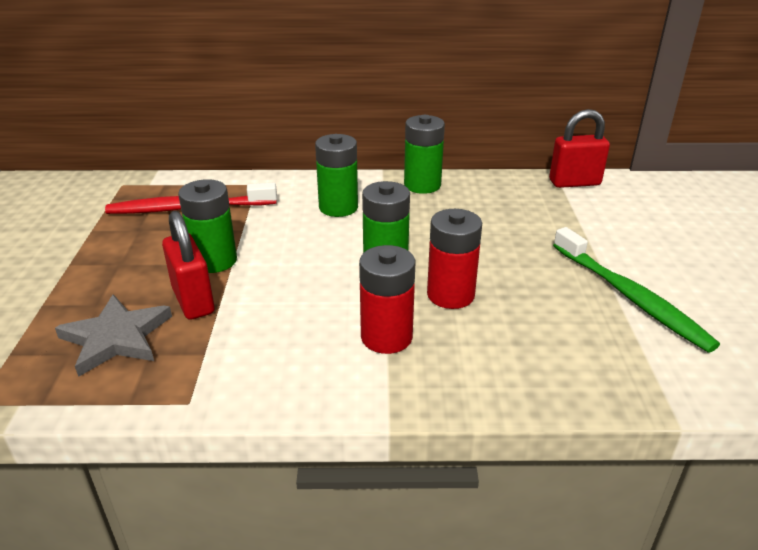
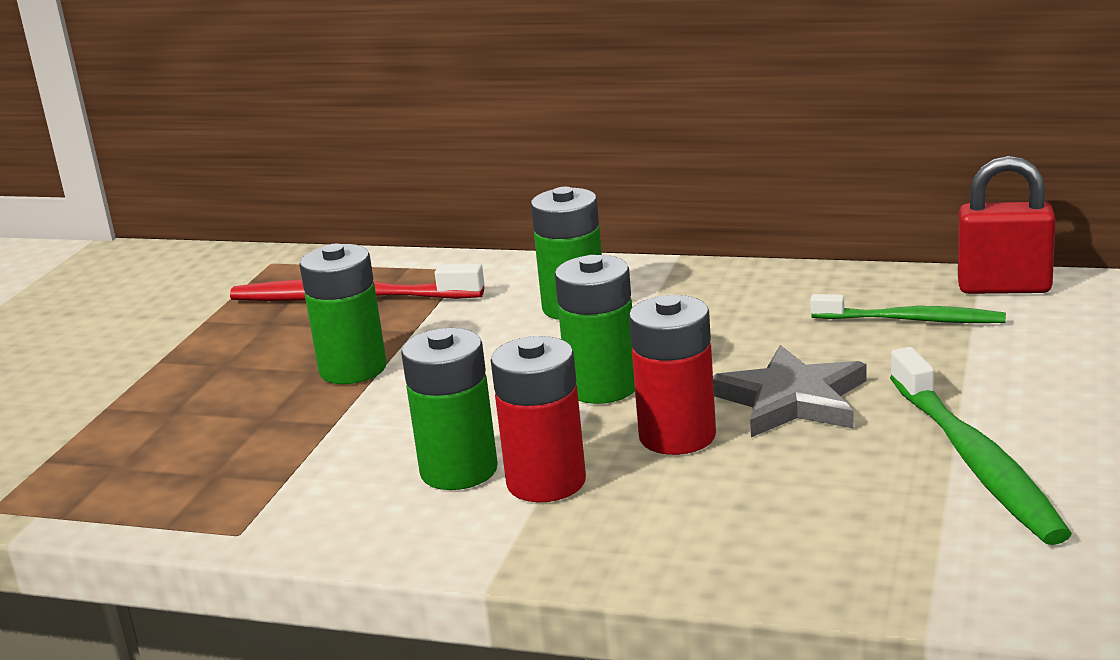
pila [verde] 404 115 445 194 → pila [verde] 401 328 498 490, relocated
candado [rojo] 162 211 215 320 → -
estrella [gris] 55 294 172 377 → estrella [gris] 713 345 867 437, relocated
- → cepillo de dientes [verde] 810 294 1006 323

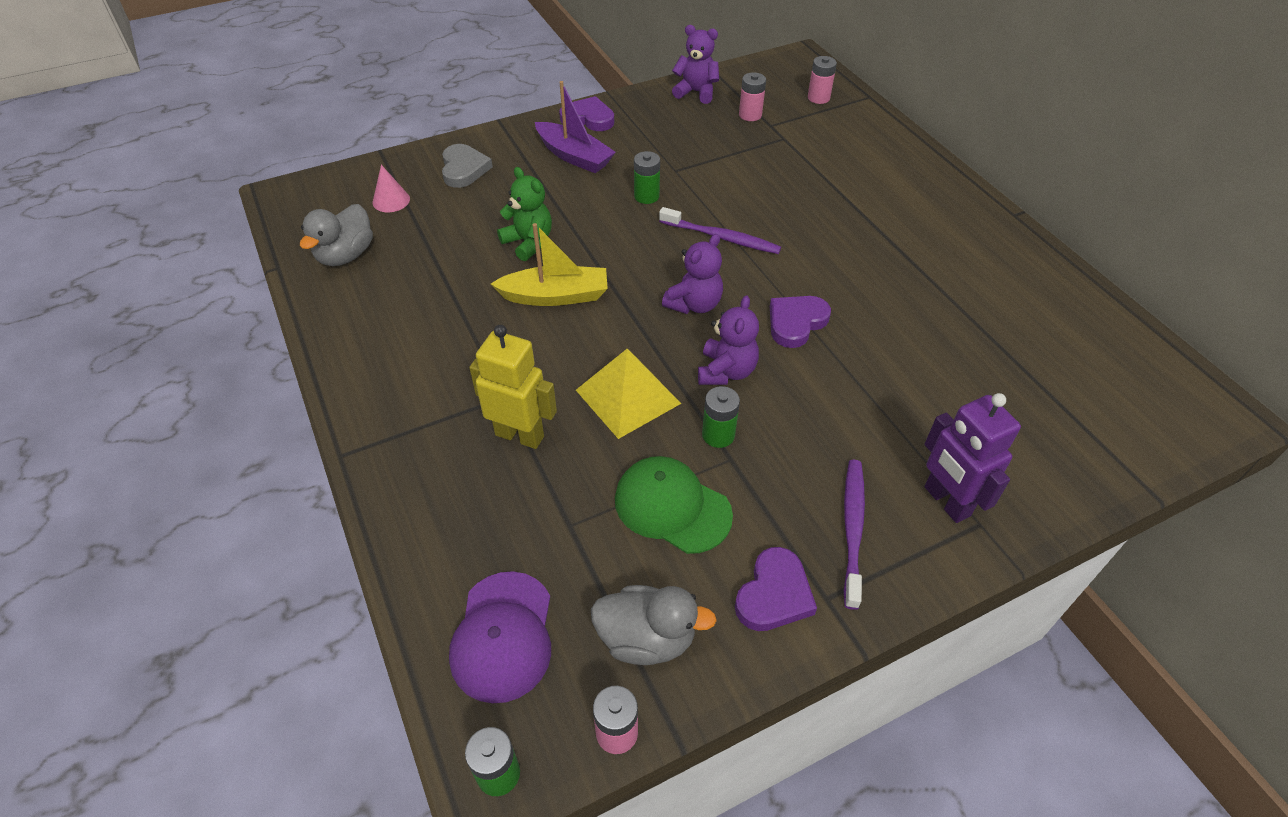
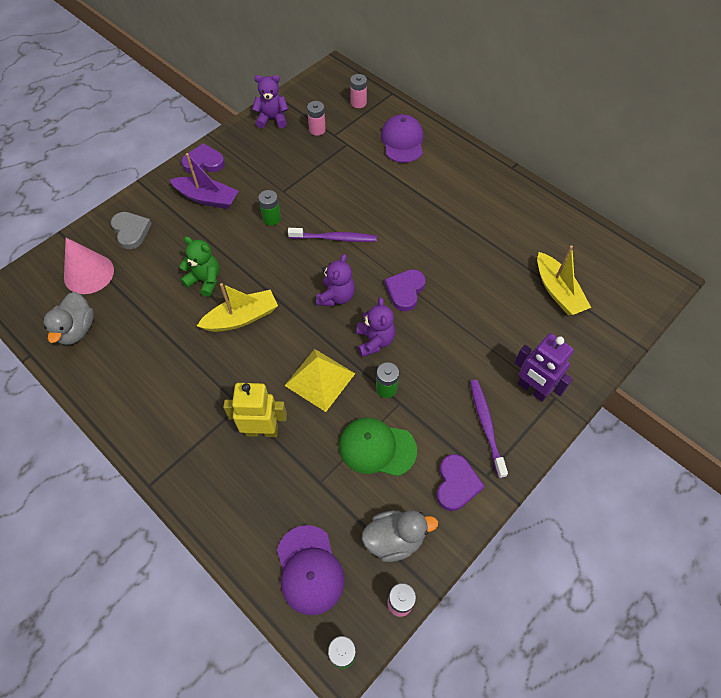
cono [rosa] 373 165 410 212 → cono [rosa] 64 238 114 294, x1.77
- → gorra [morado] 381 114 423 163
- → barco [amarillo] 537 245 591 315

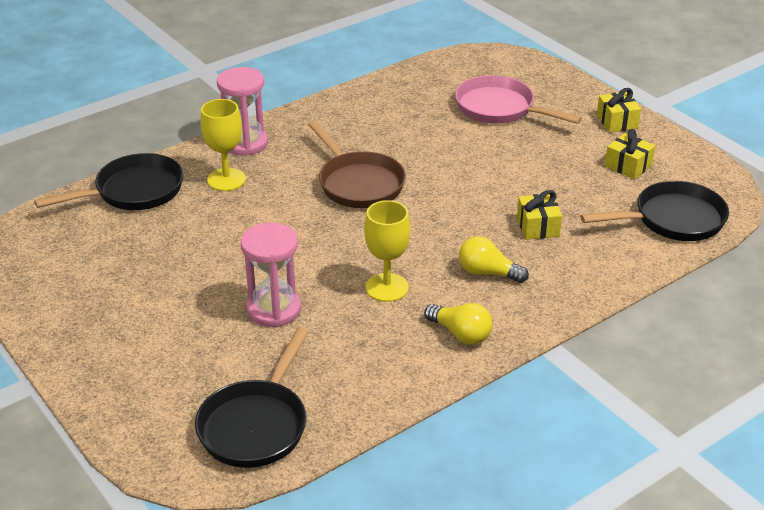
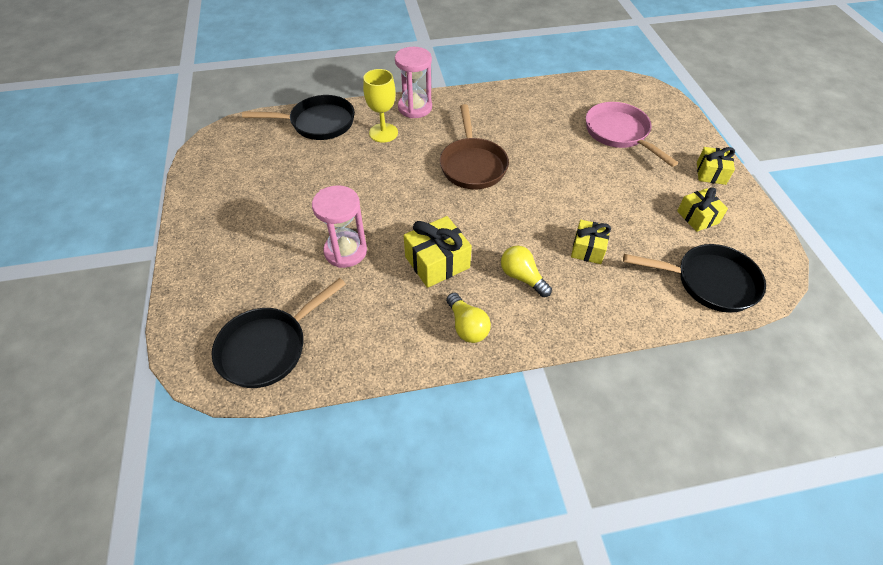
copa [amarillo] 364 200 410 302 → regalo [amarillo] 404 216 472 288

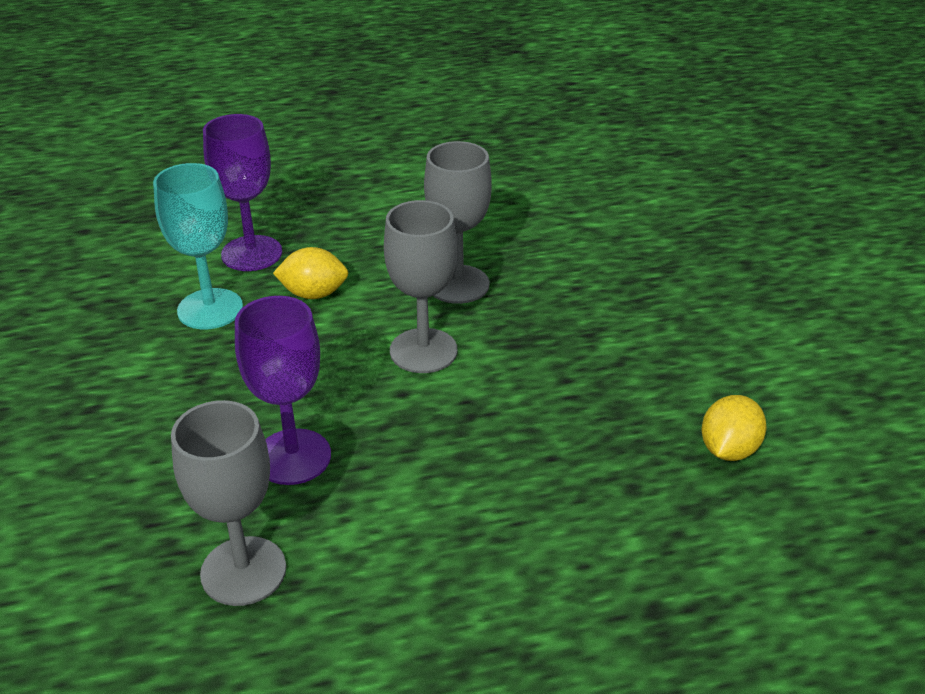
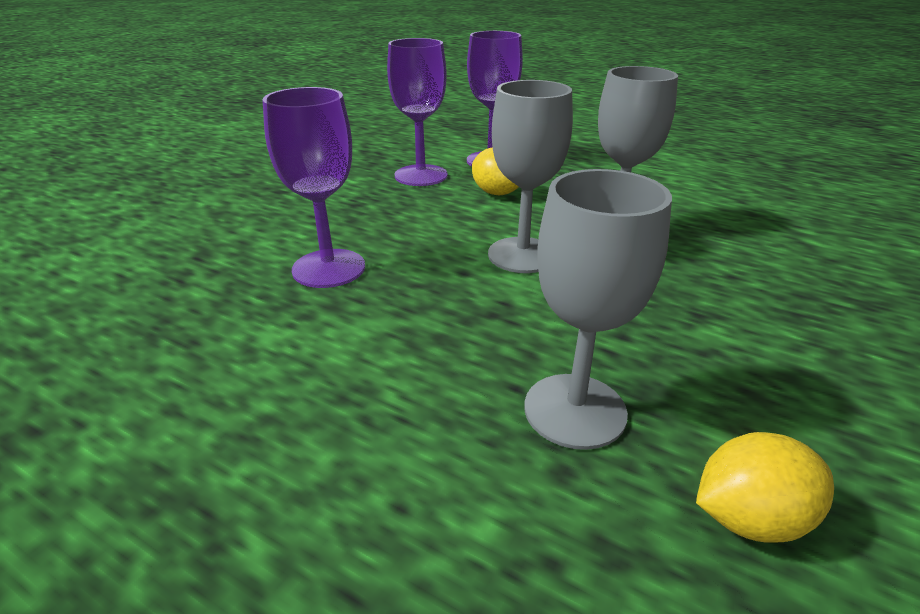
copa [turquesa] 153 163 243 329 → copa [morado] 387 38 448 186
copa [gris] 171 400 286 606 → copa [gris] 524 169 672 450, relocated

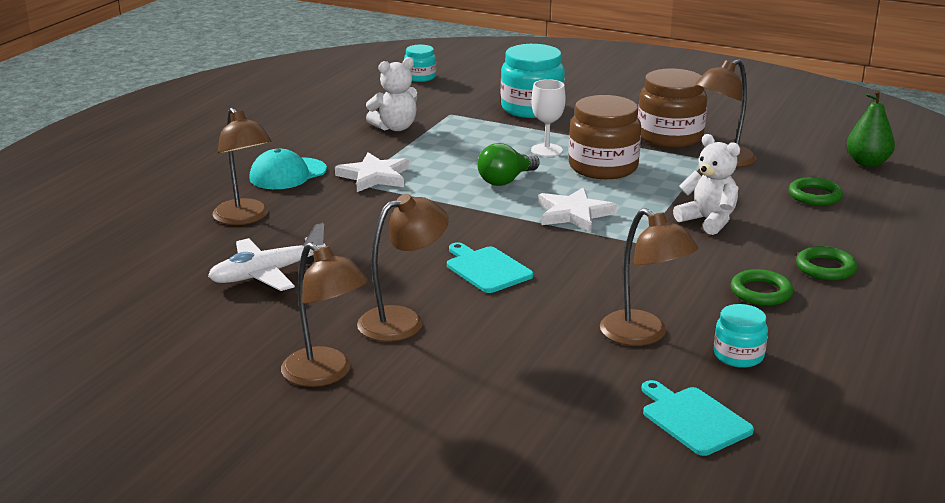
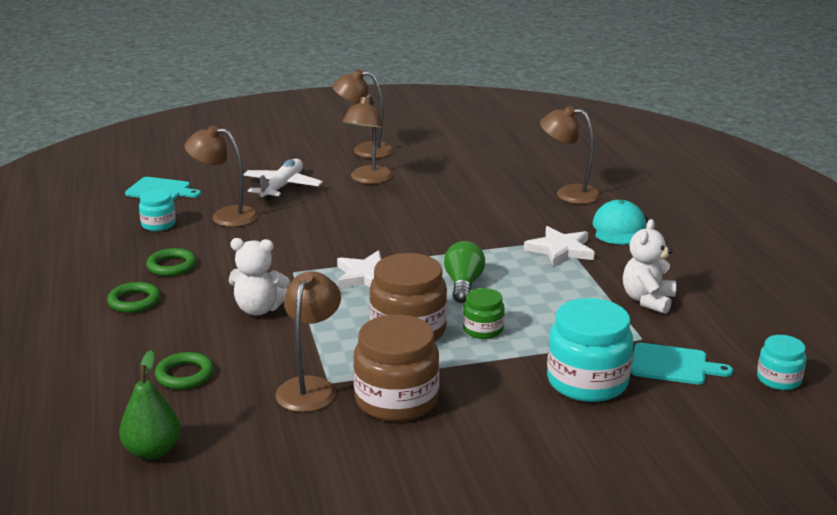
copa [blanco] 531 79 566 157 → tarro [verde] 463 288 505 339
avión [blanco] 208 223 326 291 → avión [blanco] 244 159 323 200, relocated
tabla de cortar [turquesa] 447 242 533 293 → tabla de cortar [turquesa] 631 343 733 385, relocated

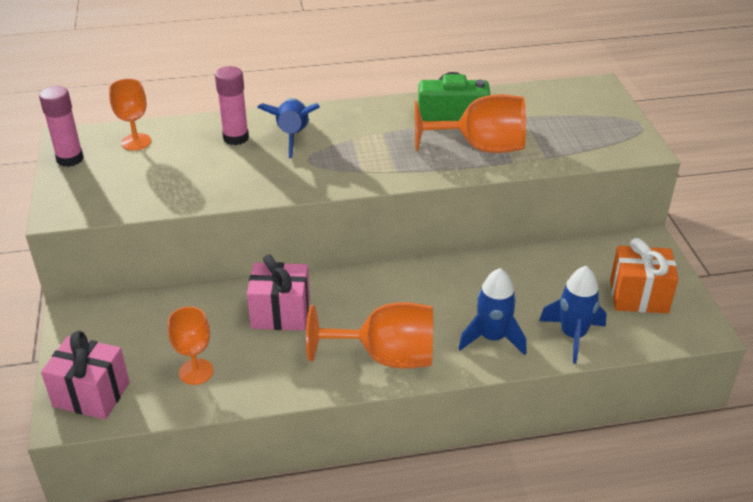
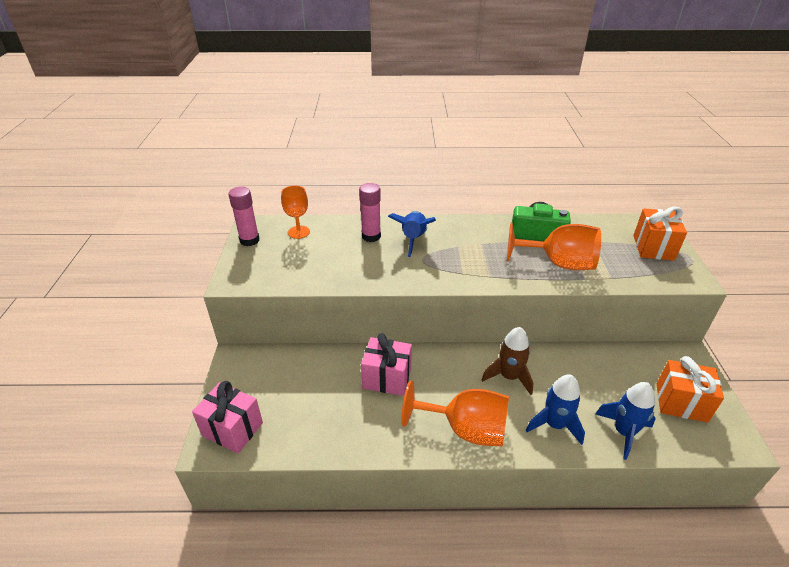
copa [naranja] 168 306 213 385 → -
- → regalo [naranja] 633 207 687 261
- → cohete [marrón] 482 327 534 395

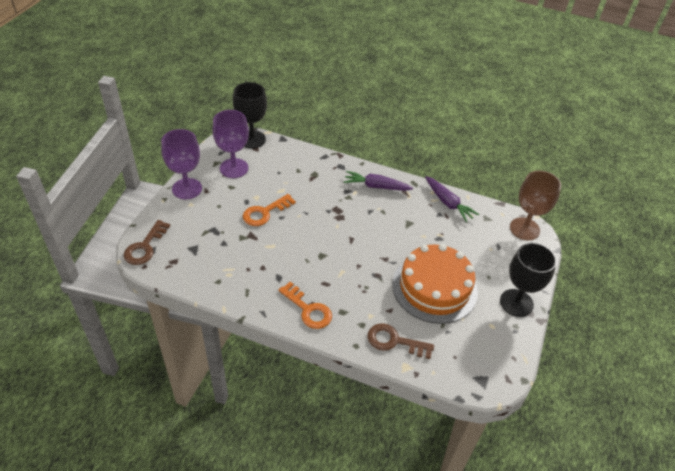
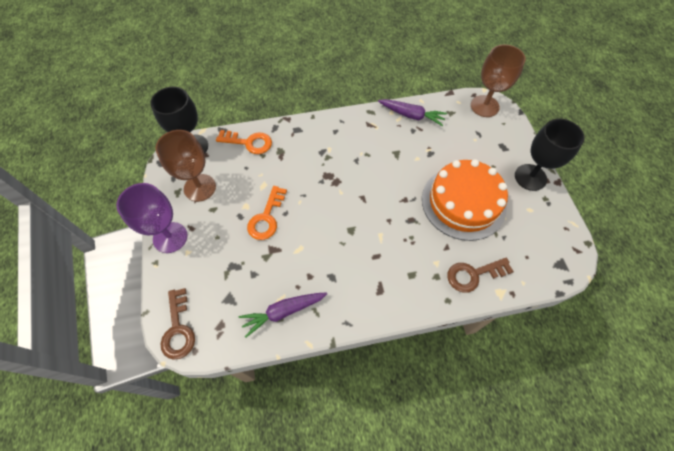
copa [morado] 213 110 249 178 → copa [marrón] 155 130 216 202
zanahoria [morado] 344 171 413 191 → zanahoria [morado] 239 292 327 338, relocated
llave [naranja] 279 282 332 329 → llave [naranja] 216 130 272 154, relocated

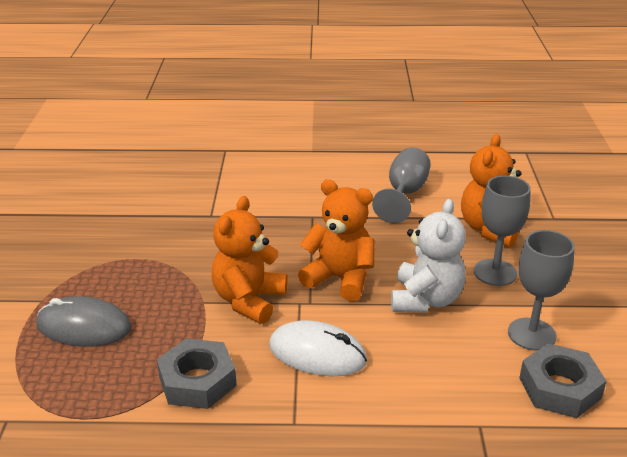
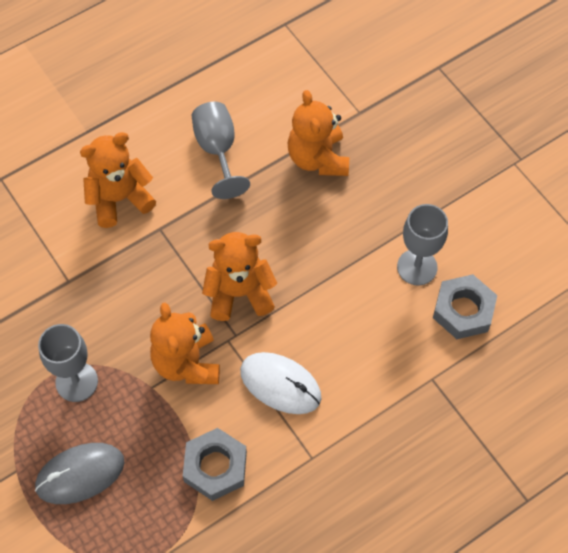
copa [gris] 474 176 531 286 → copa [gris] 38 324 98 402, relocated
osito [blanco] 391 199 466 313 → -
ratón [blanco] 269 320 367 376 → ratón [blanco] 240 352 321 414, 45 degrees clockwise
- → osito [naranja] 80 132 156 228

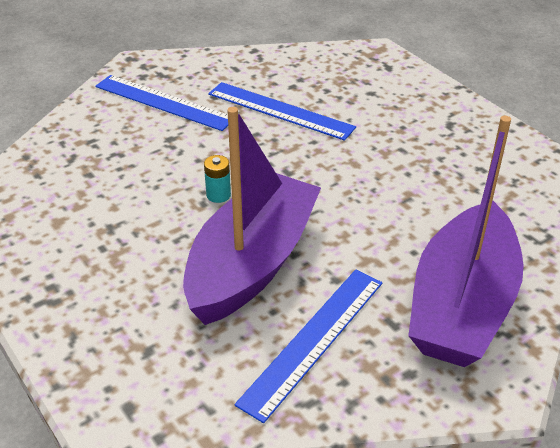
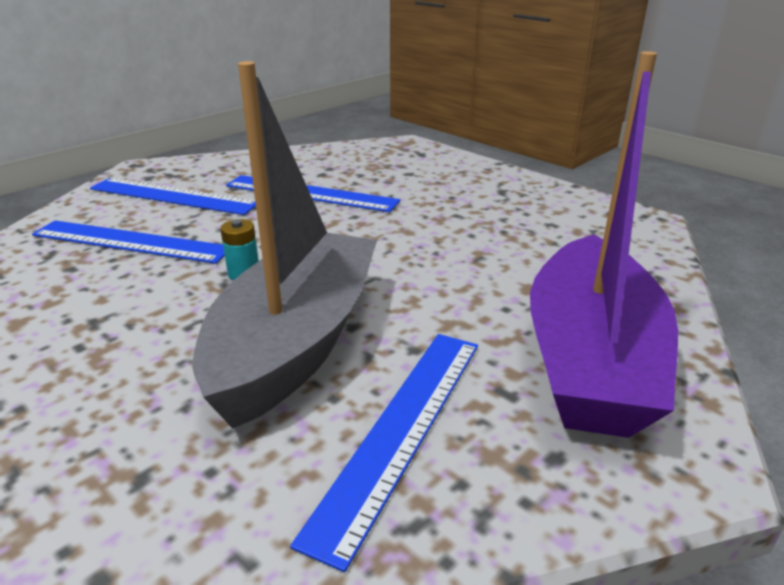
barco [morado] 183 107 321 325 → barco [gris] 192 61 377 429
- → regla [azul] 32 220 225 264

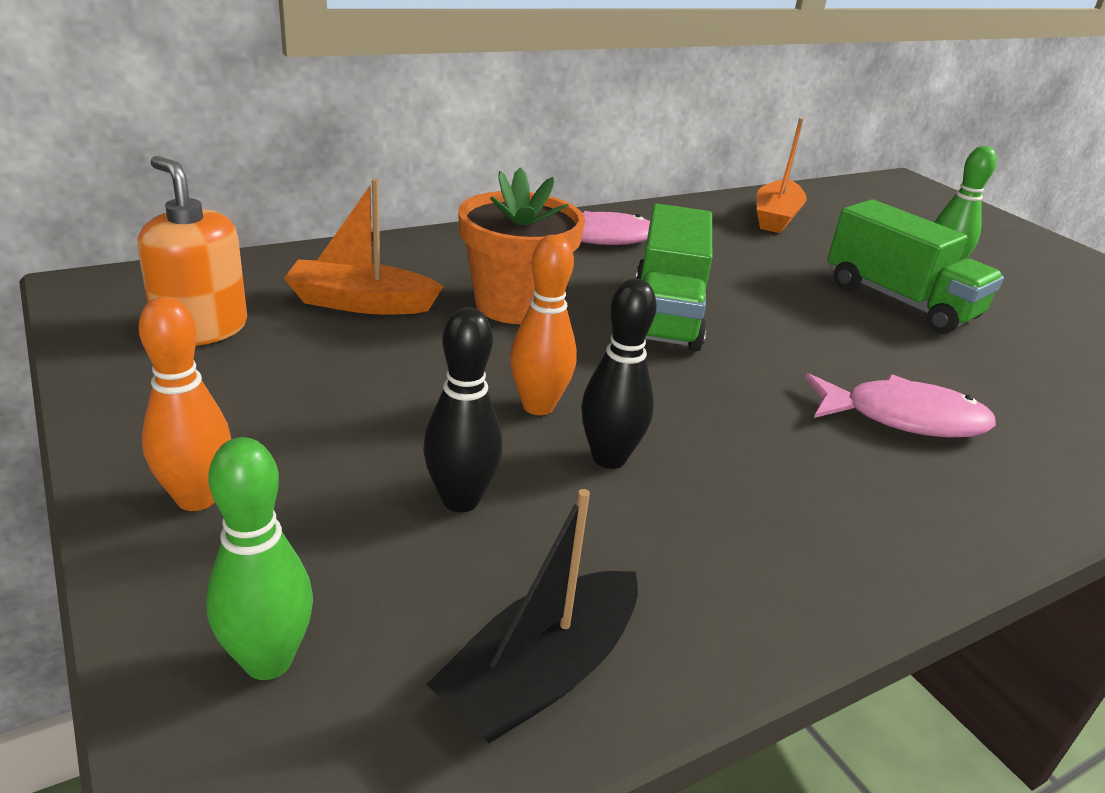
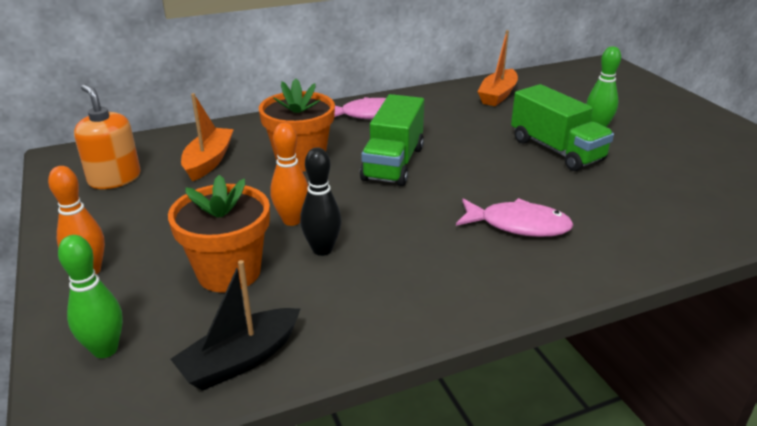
barco [naranja] 284 179 444 315 → barco [naranja] 181 93 234 181, 90 degrees clockwise
bolo [negro] 423 307 502 512 → maceta [naranja] 168 175 270 293

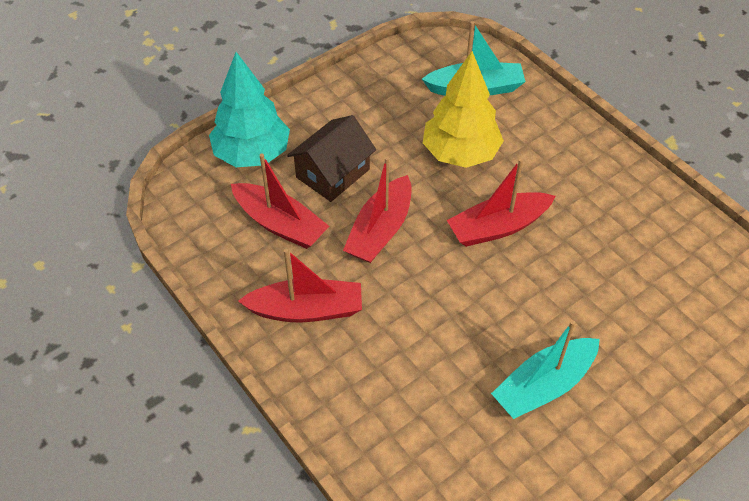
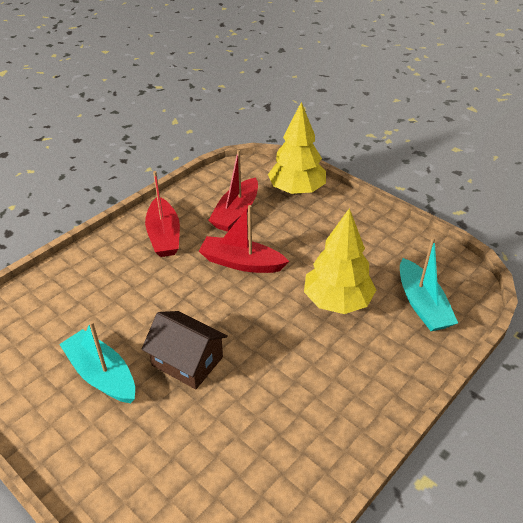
árbol [turquesa] 209 52 290 167 → árbol [amarillo] 268 102 326 195
casa [marrón] 287 115 376 202 → casa [marrón] 142 311 228 389, relocated
barco [rojo] 447 158 555 247 → -

